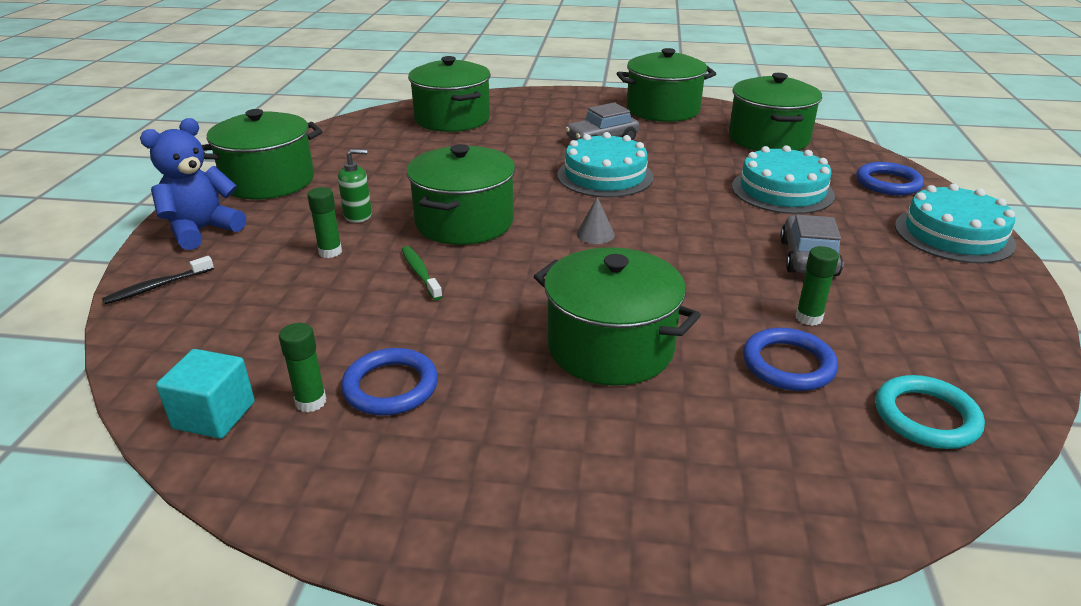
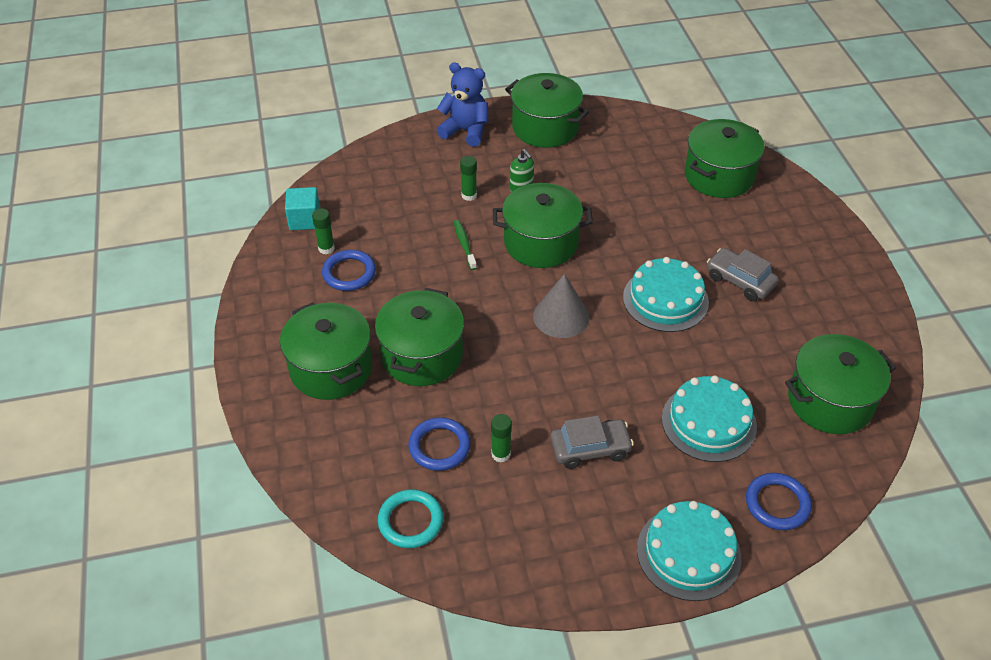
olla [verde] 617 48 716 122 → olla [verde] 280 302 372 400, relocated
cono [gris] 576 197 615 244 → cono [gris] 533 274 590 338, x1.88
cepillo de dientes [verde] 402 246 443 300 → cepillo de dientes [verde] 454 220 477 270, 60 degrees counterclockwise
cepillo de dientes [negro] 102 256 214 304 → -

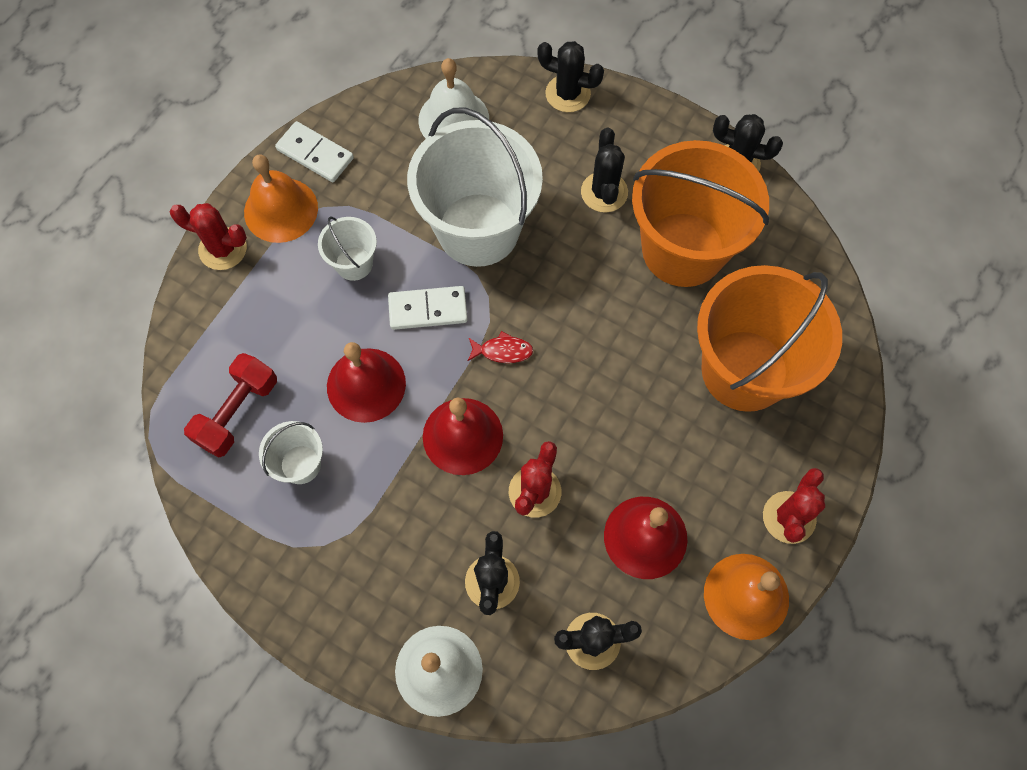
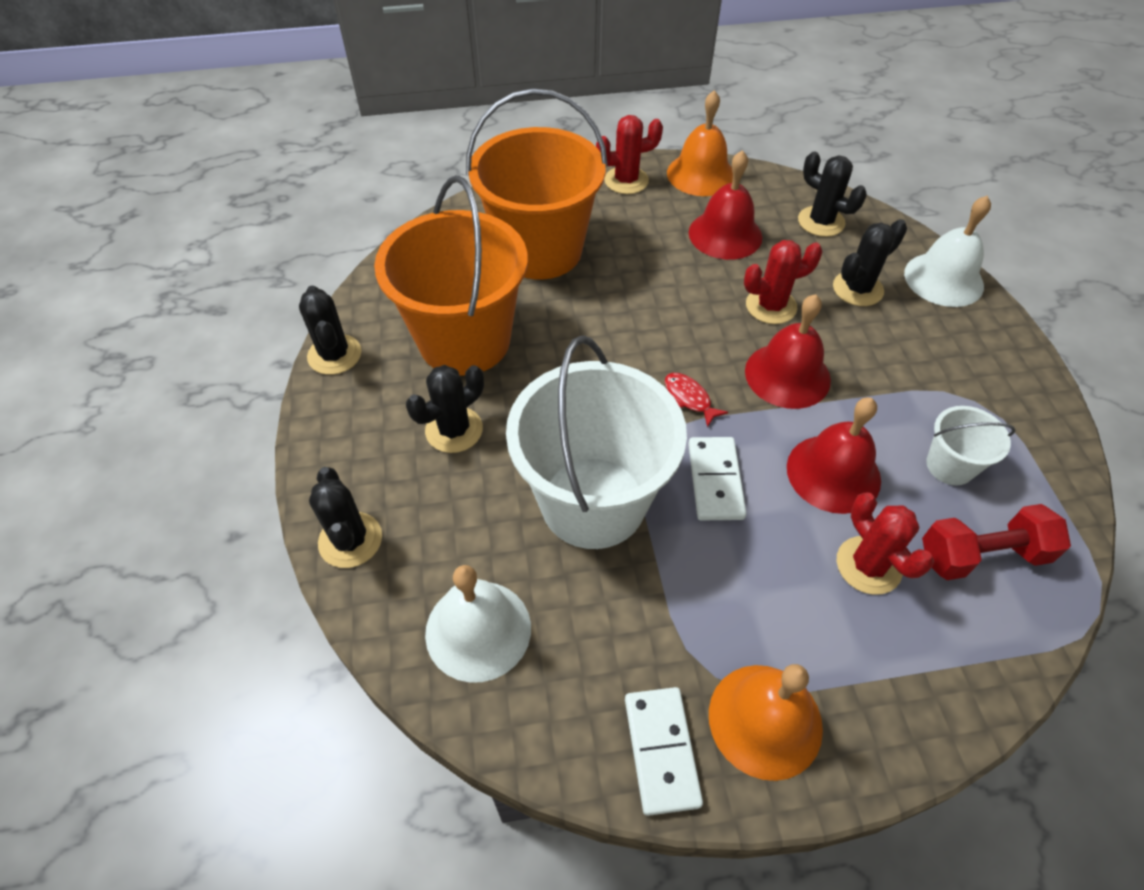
cactus [rojo] 170 203 247 270 → cactus [rojo] 837 493 934 595, relocated
balde [blanco] 318 216 377 281 → -
ficha de dominó [blanco] 388 286 468 330 → ficha de dominó [blanco] 688 437 747 520, 45 degrees clockwise

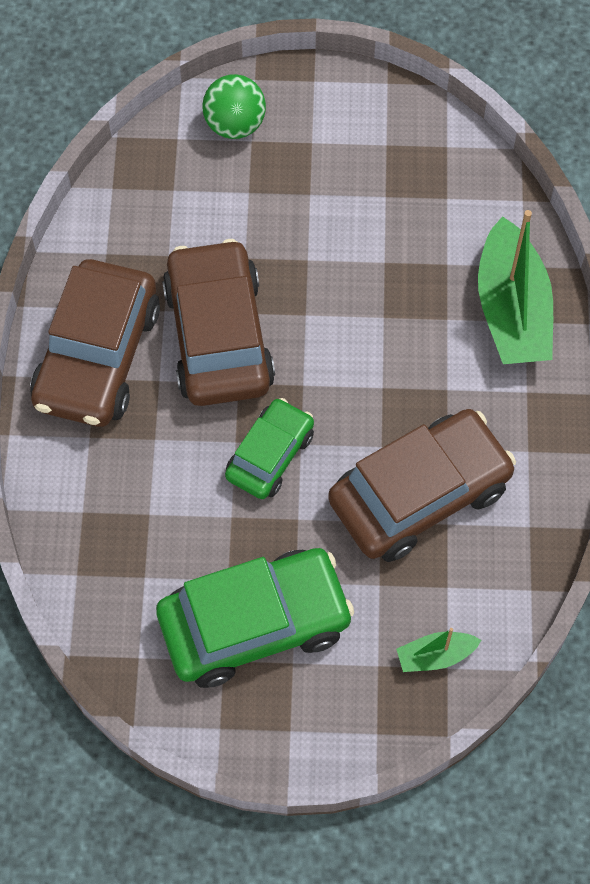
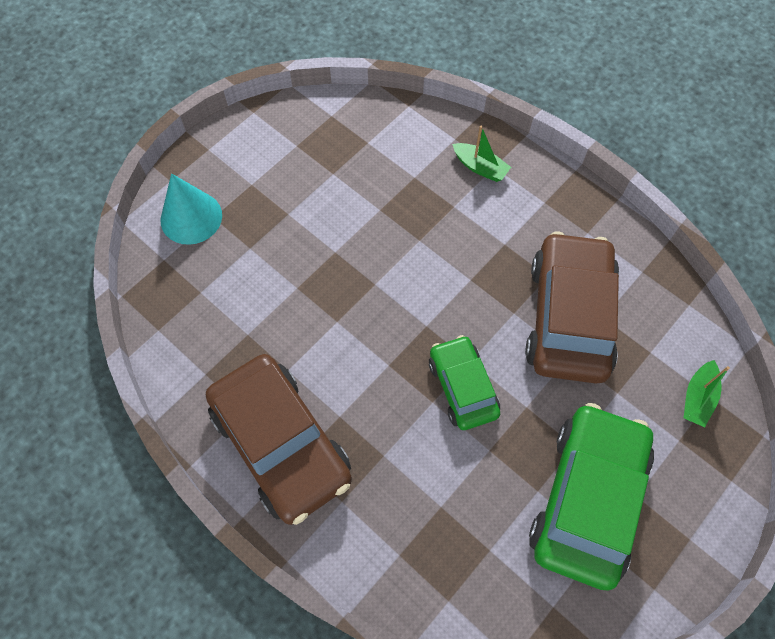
pelota [verde] 202 74 266 139 → cono [turquesa] 161 173 222 245
barco [verde] 478 210 553 364 → barco [verde] 452 126 511 182, x0.47
coche [marrón] 162 239 275 406 → -

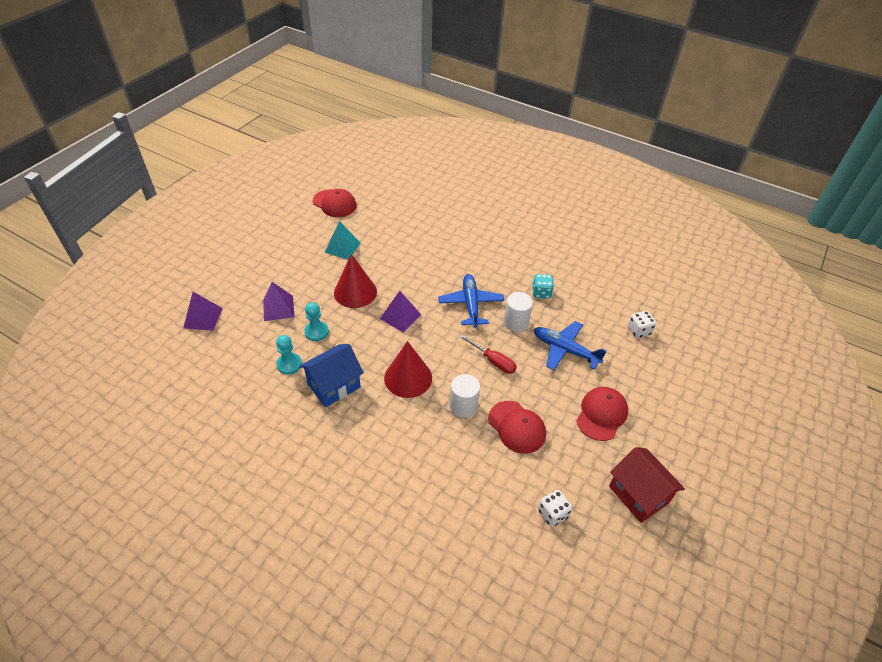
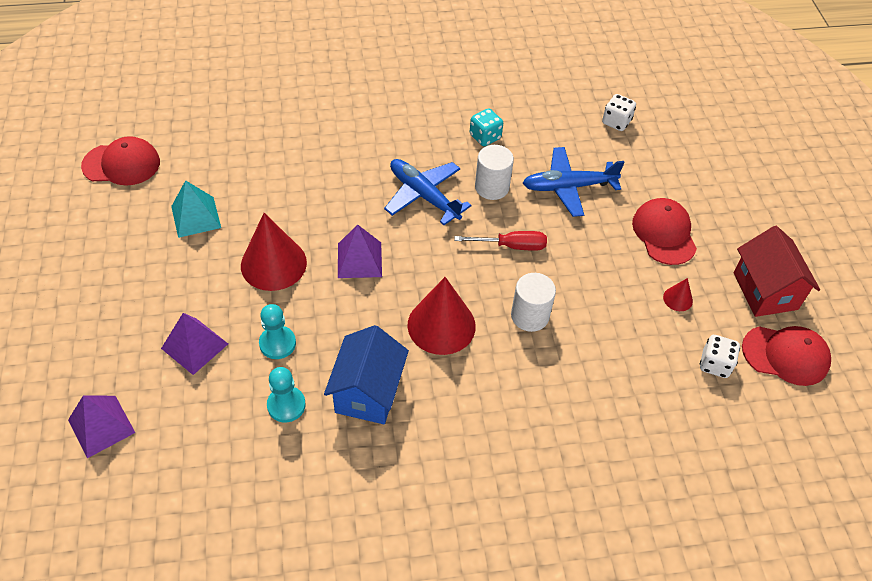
gorra [rojo] 488 401 546 454 → gorra [rojo] 742 326 831 386, relocated
casa [rojo] 609 447 685 523 → casa [rojo] 733 226 820 317, 60 degrees clockwise
- → cono [rojo] 663 278 693 311

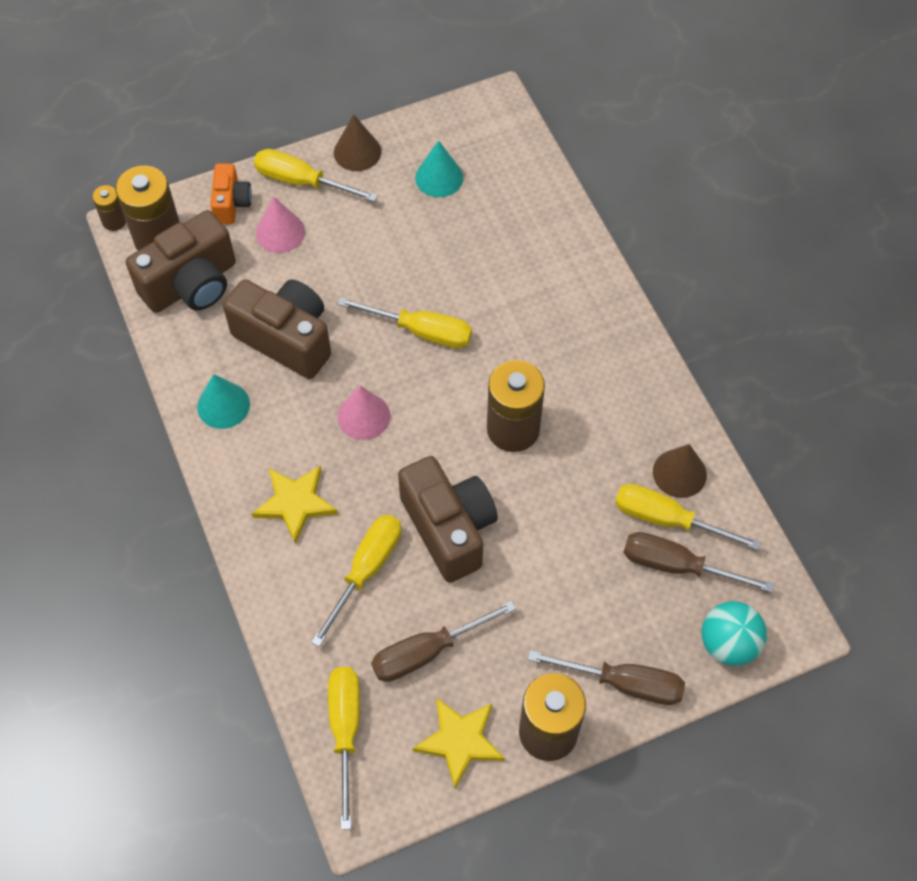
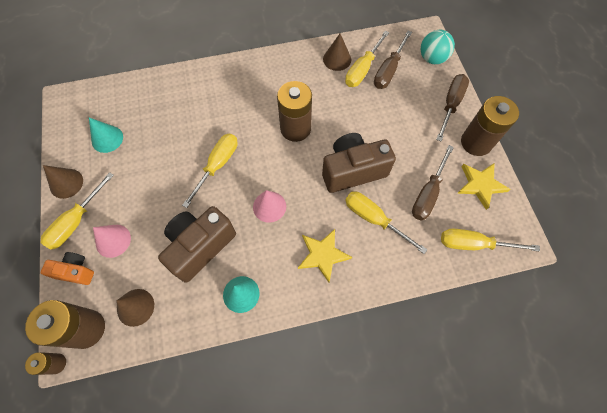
cámara [marrón] 126 210 236 313 → cono [marrón] 116 289 154 327
destornillador [marrón] 371 601 516 682 → destornillador [marrón] 412 145 454 220, 45 degrees clockwise

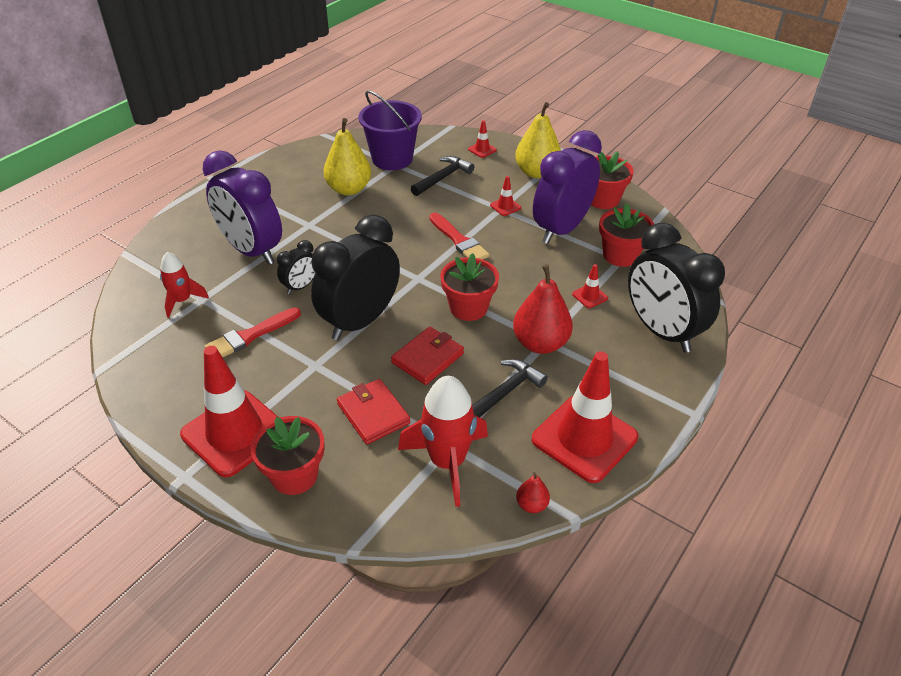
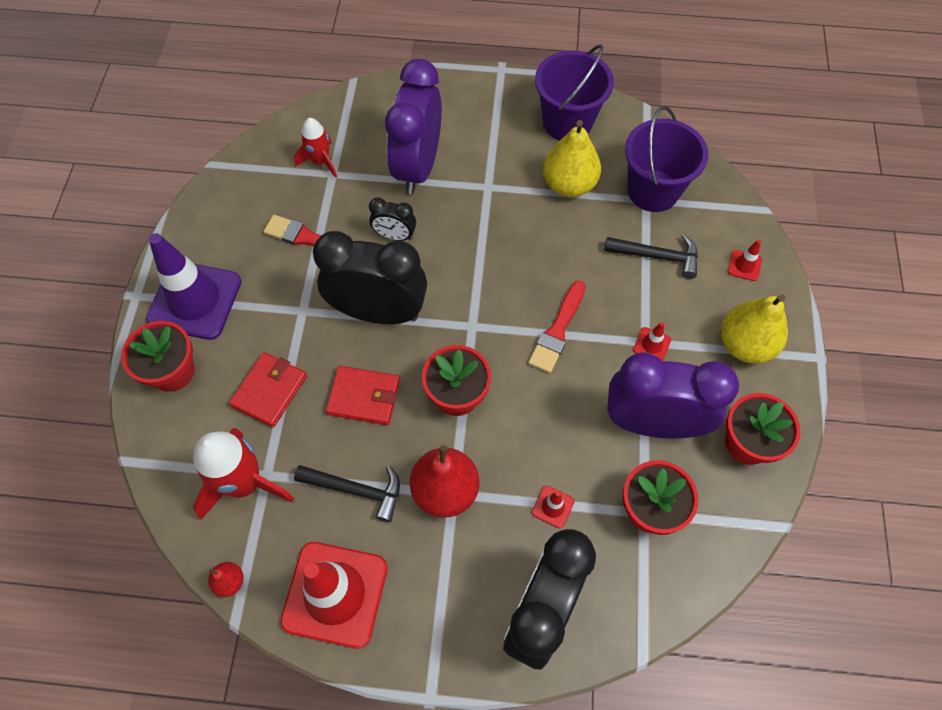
cono de tráfico [rojo] 180 346 278 477 → cono de tráfico [morado] 146 233 241 340
- → balde [morado] 535 44 614 141

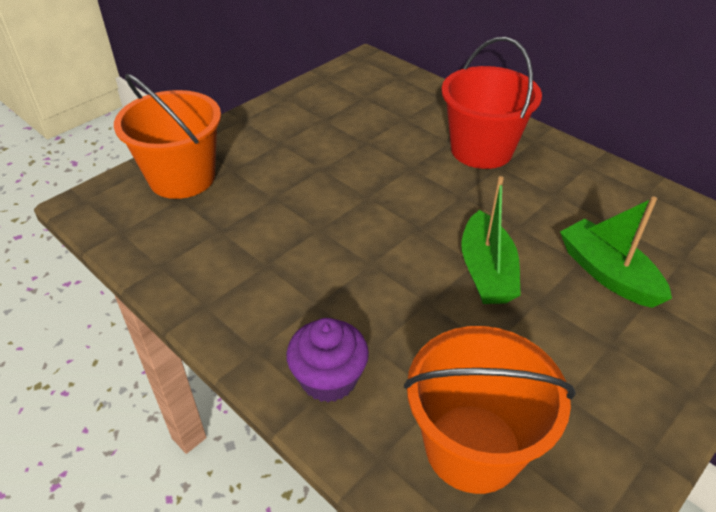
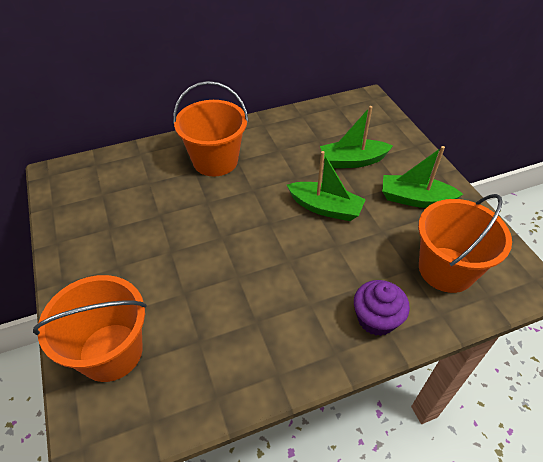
balde [rojo] 442 37 542 169 → balde [naranja] 173 81 249 176
- → barco [verde] 382 146 463 208

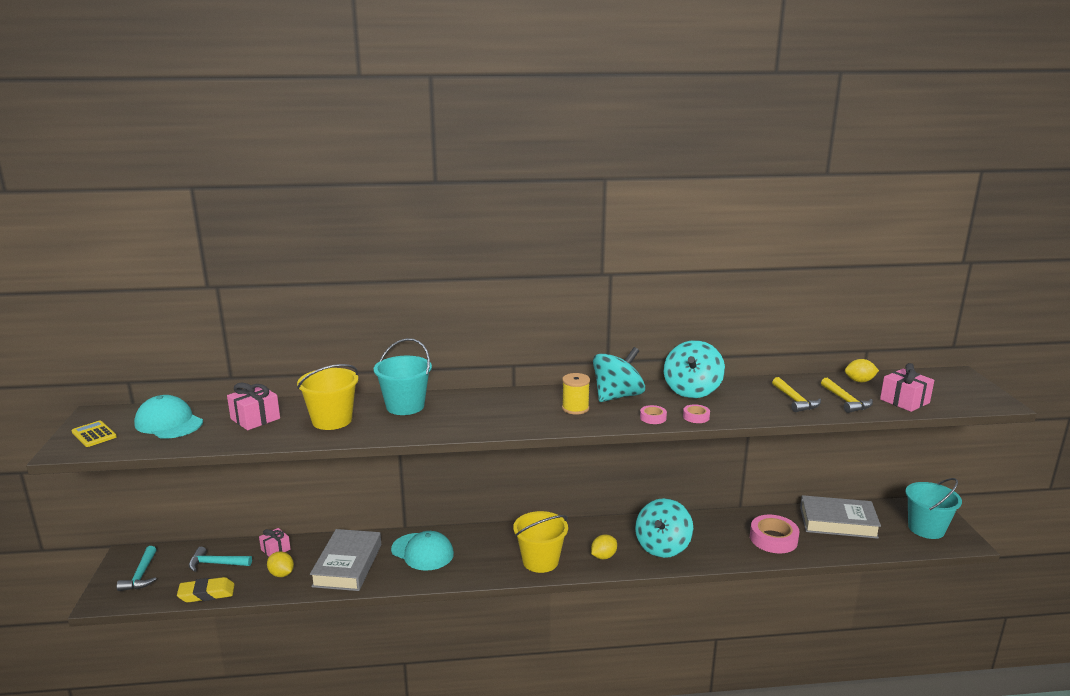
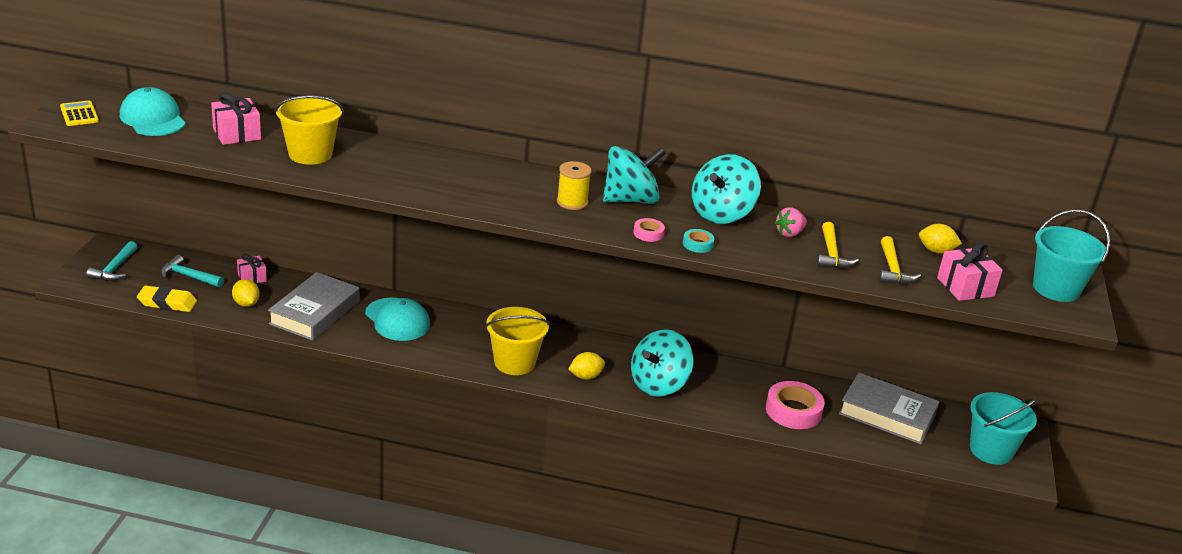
balde [turquesa] 374 338 432 415 → balde [turquesa] 1033 210 1110 302, relocated
cinta adhesiva [rosa] 683 404 710 423 → cinta adhesiva [turquesa] 683 229 715 253
- → fresa [rosa] 775 207 807 237

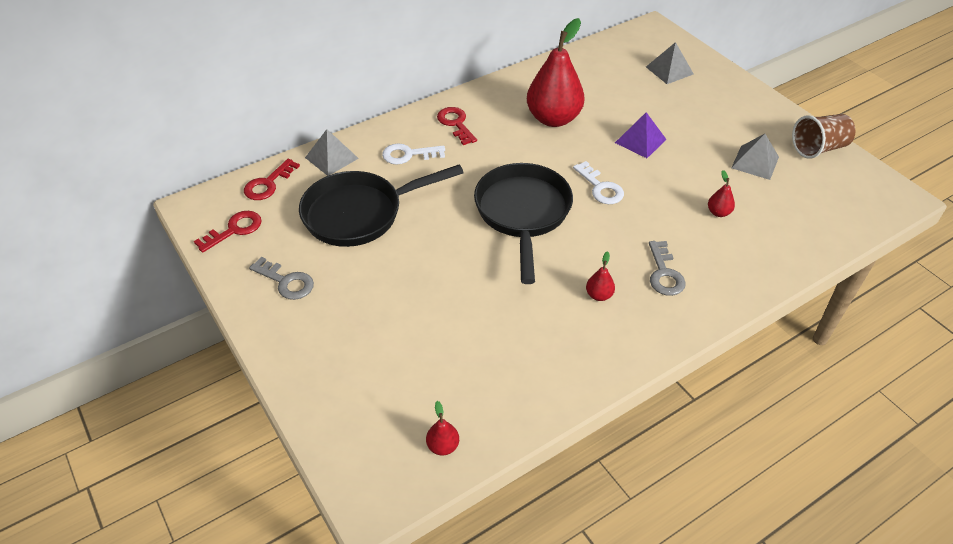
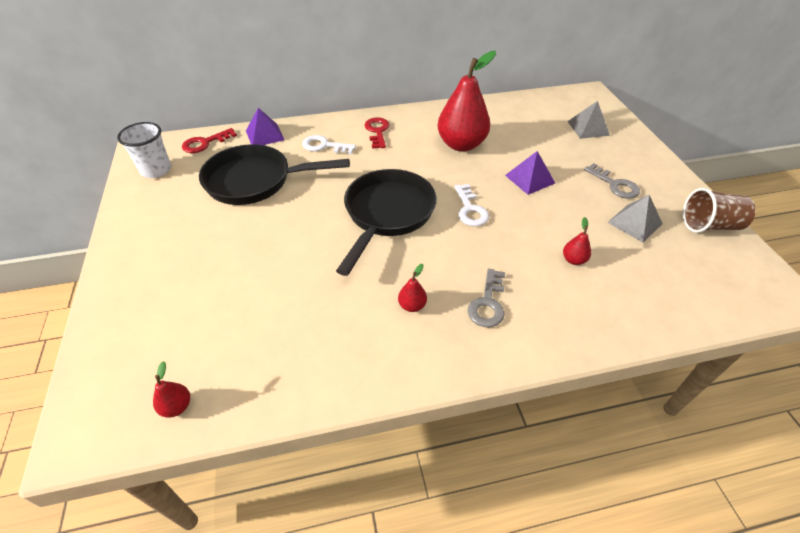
pirámide [gris] 305 129 359 176 → pirámide [morado] 246 108 285 145
llave [rojo] 194 211 262 253 → vaso [blanco] 117 122 171 178
llave [gris] 249 257 314 300 → llave [gris] 584 163 640 199, relocated

